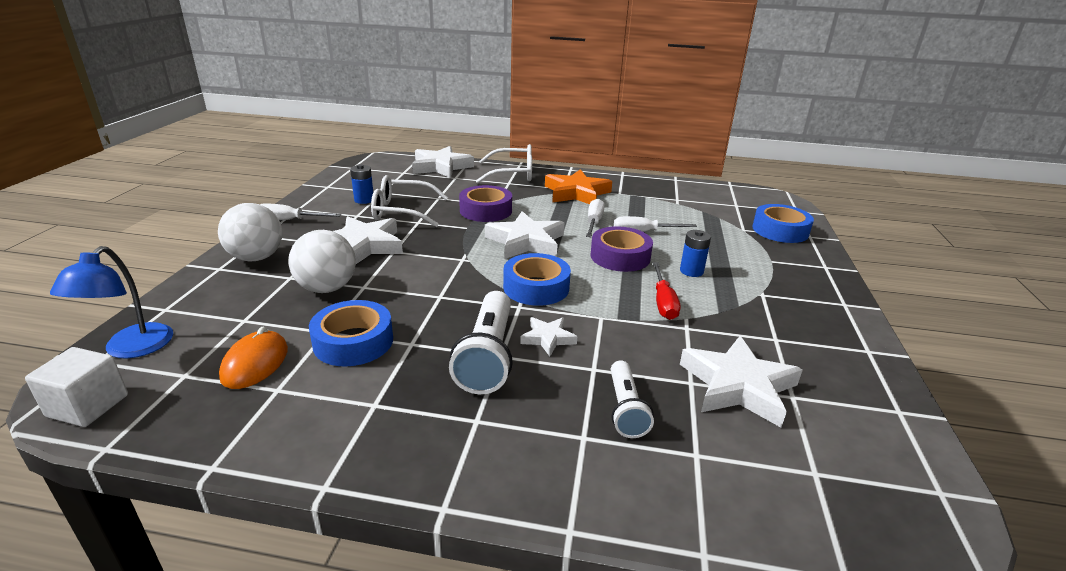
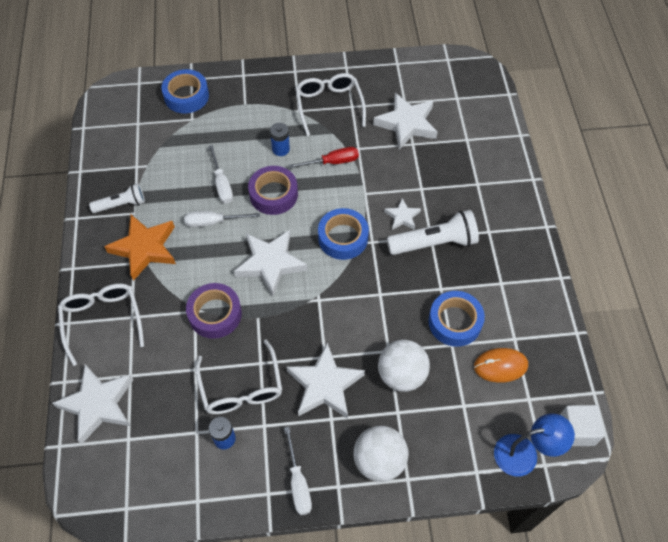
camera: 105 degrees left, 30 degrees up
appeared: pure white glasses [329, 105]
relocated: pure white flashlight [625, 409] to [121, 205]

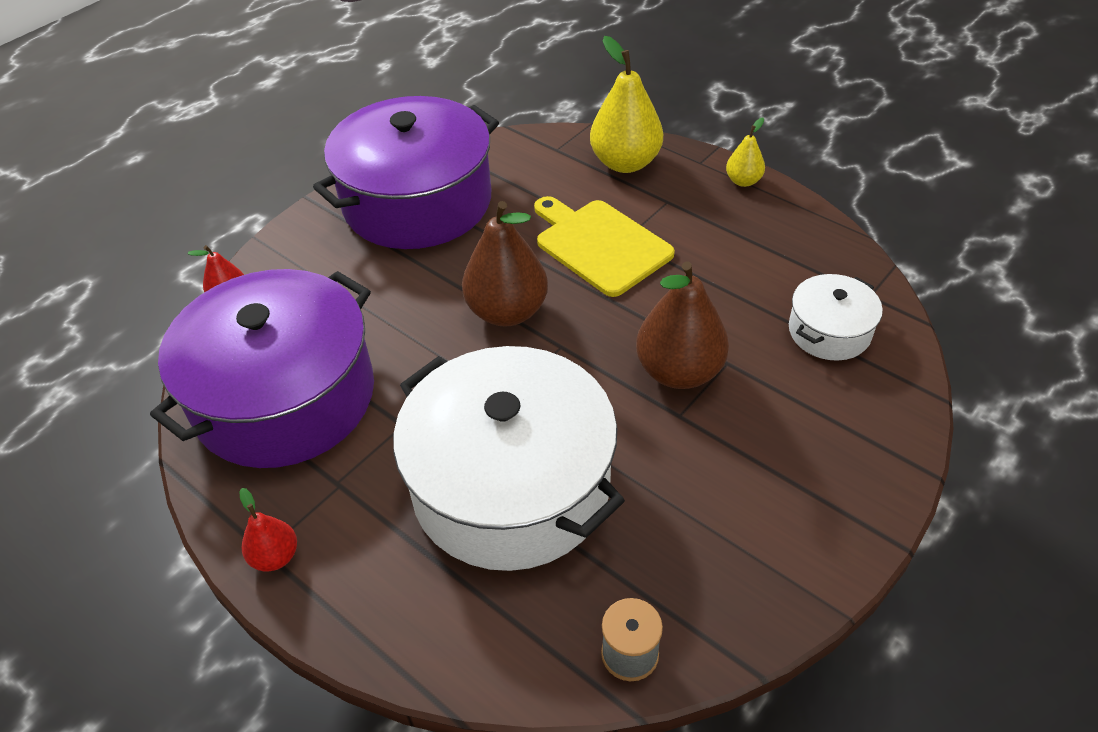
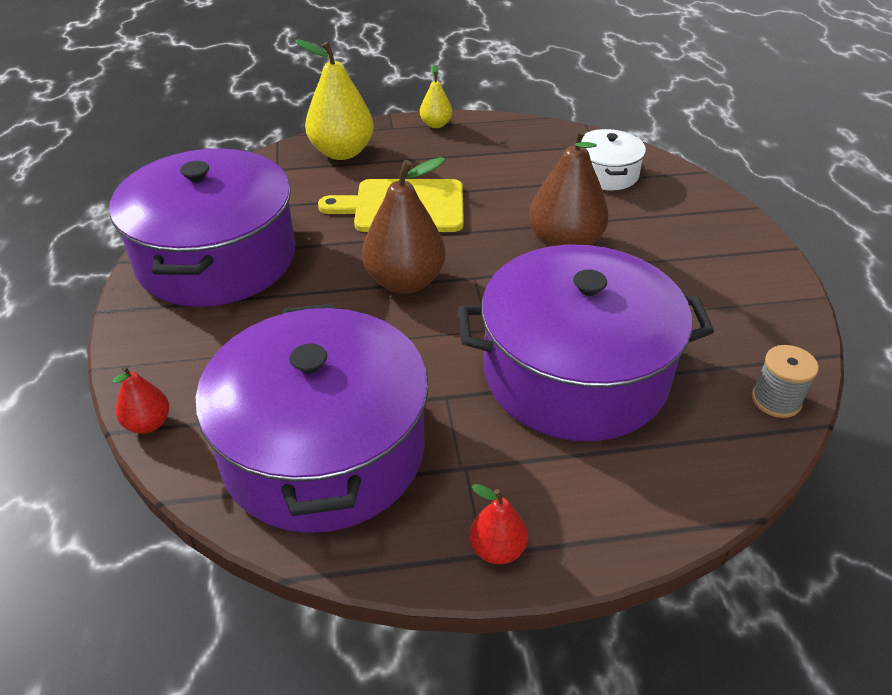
camera: 50 degrees left, 5 degrees down
colour: pure white cooking pot [511, 485] to royal purple cooking pot [575, 373]

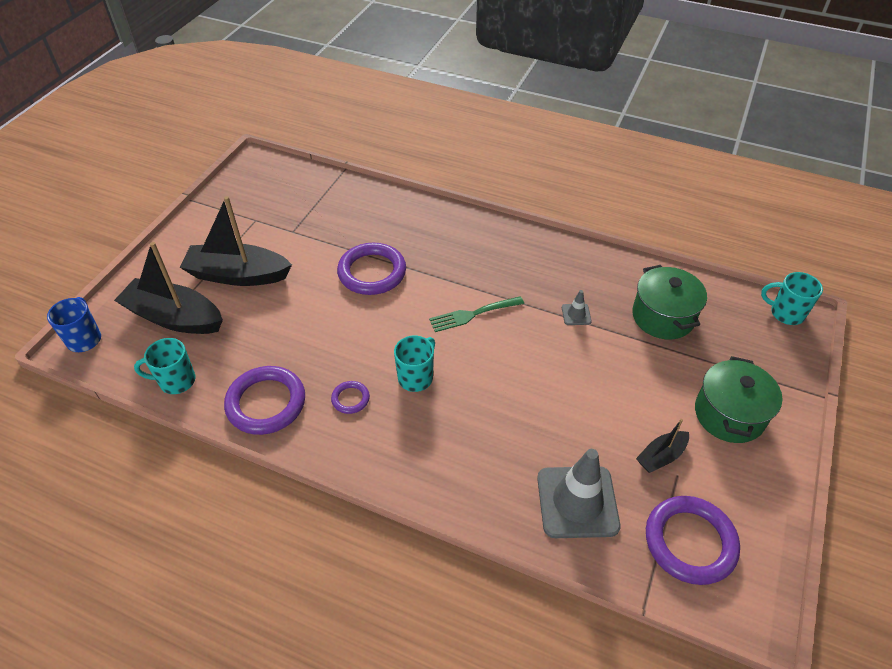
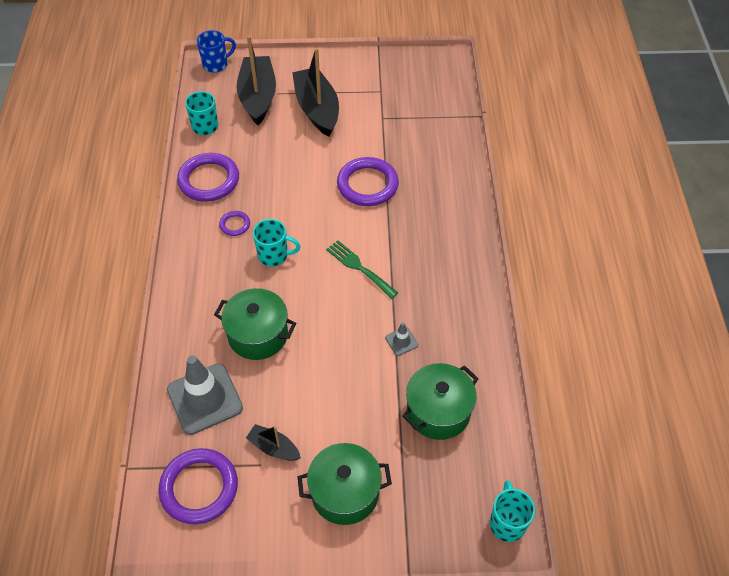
camera: 65 degrees right, 5 degrees up
appeared: green cooking pot [258, 335]

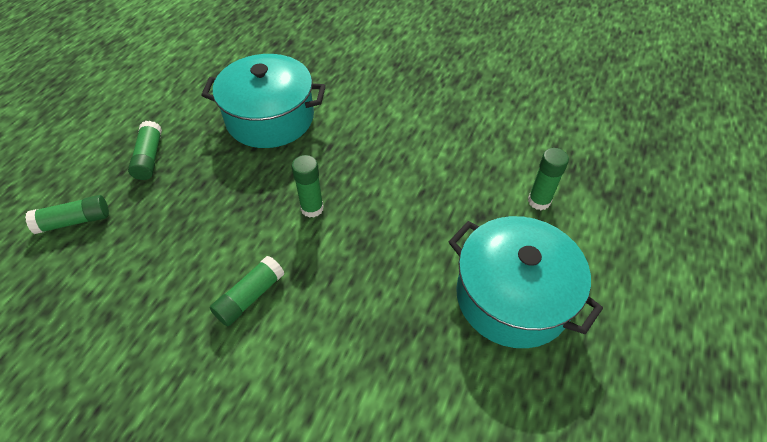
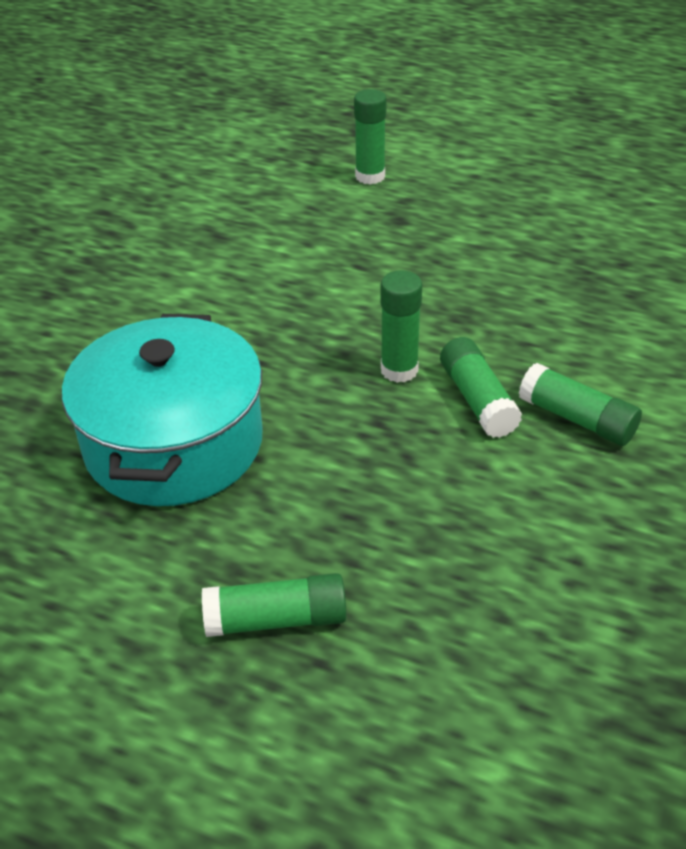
camera: 90 degrees left, 10 degrees down
missing: teal cooking pot [512, 297]
relocated: green stick of glue [74, 221] to [477, 400]

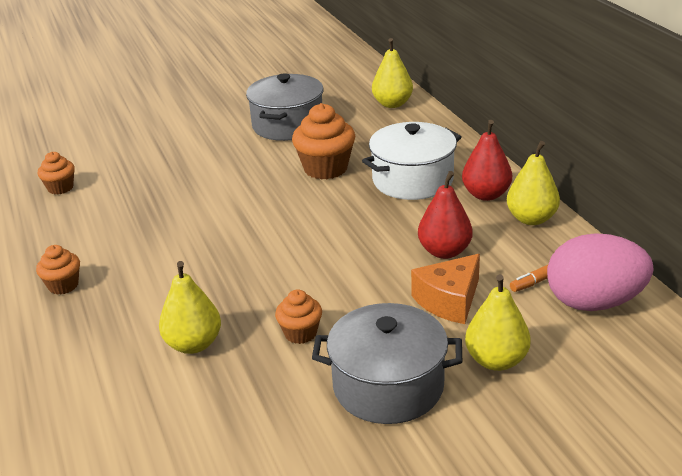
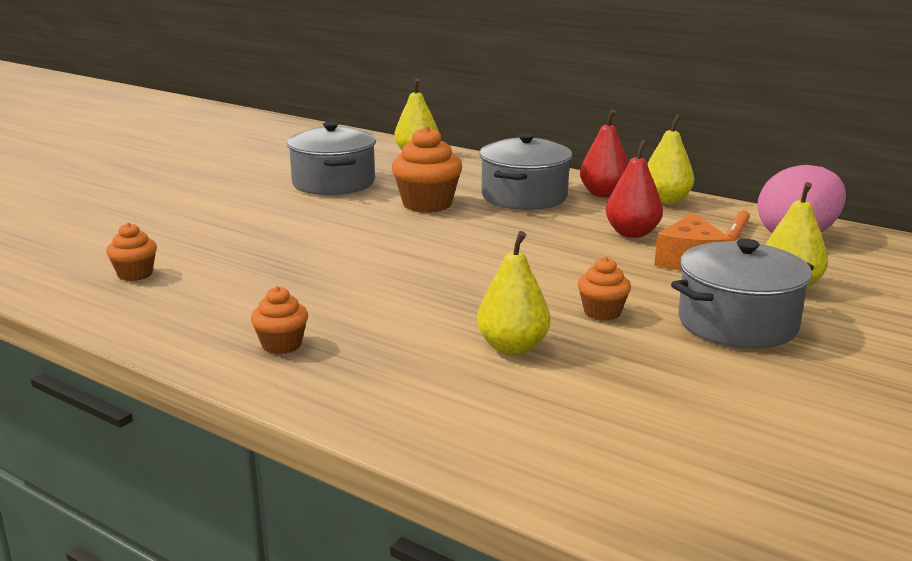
camera: 35 degrees left, 10 degrees down
colour: pure white cooking pot [412, 180] to gray cooking pot [524, 197]

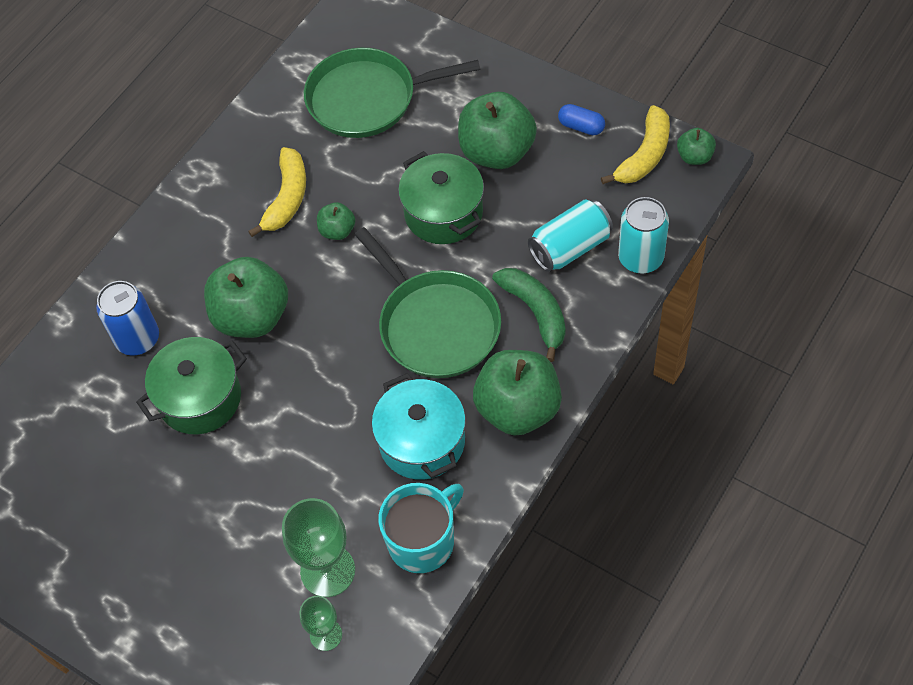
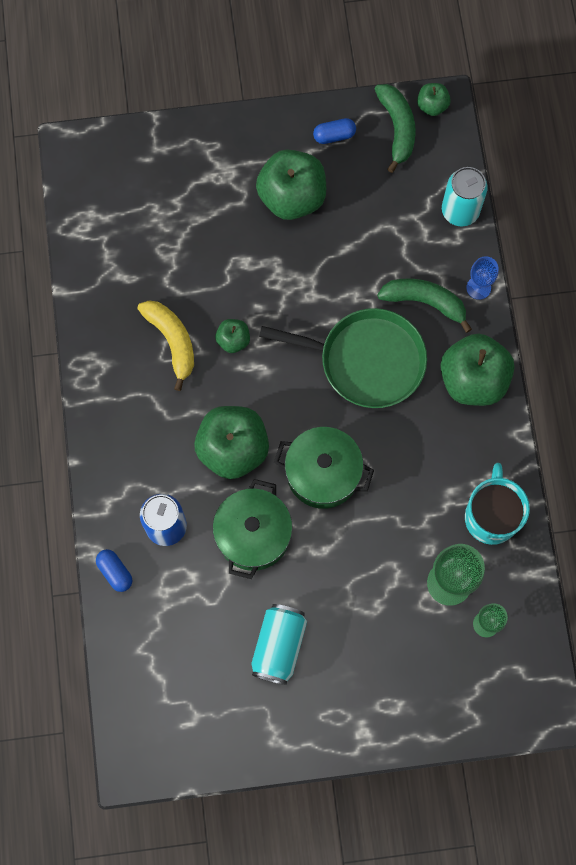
camera: 45 degrees left, 15 degrees up
missing: green skillet [367, 98]; teal cooking pot [422, 442]
appeared: royal blue goblet [478, 288]; royal blue pill shape [115, 572]
relocated: green cooking pot [443, 213] to [323, 474]; teal soda can [570, 247] to [279, 646]
colour: bright yellow banana [644, 155] to green banana [397, 128]

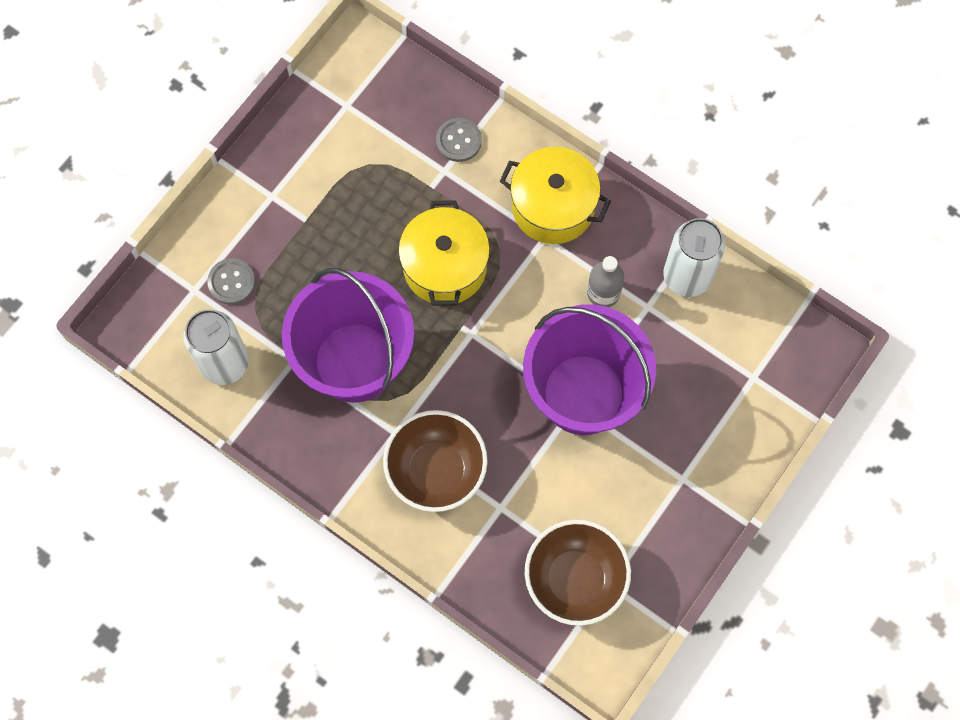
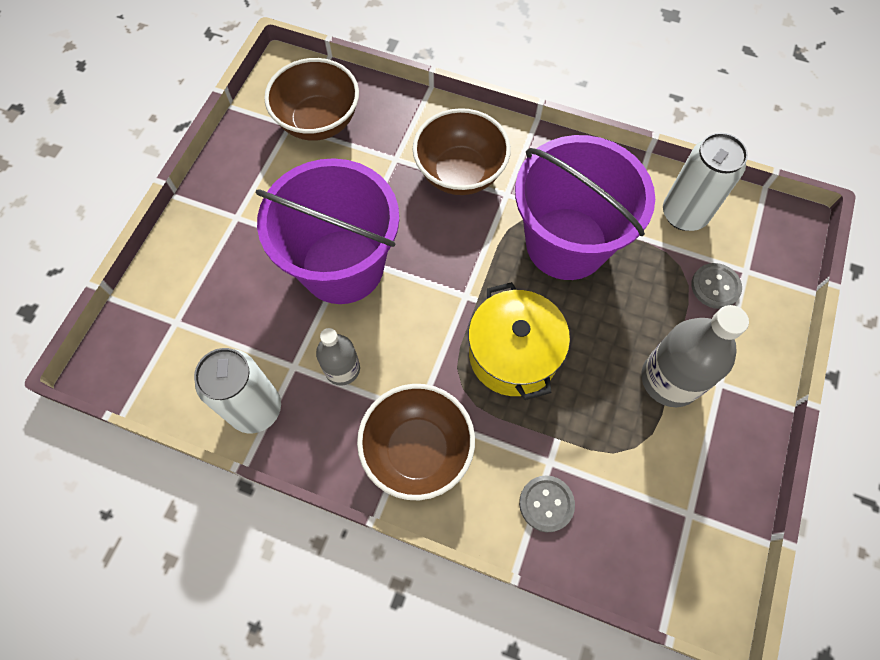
camera: 165 degrees right, 5 degrees down
appeared: gray flask [670, 379]
exchanged: bright yellow cooking pot [553, 207] to brown deep dish [417, 450]

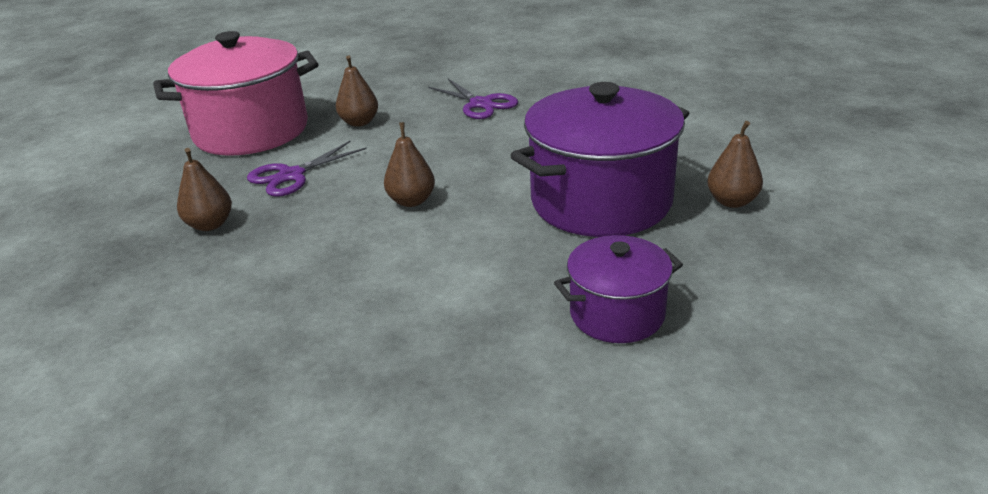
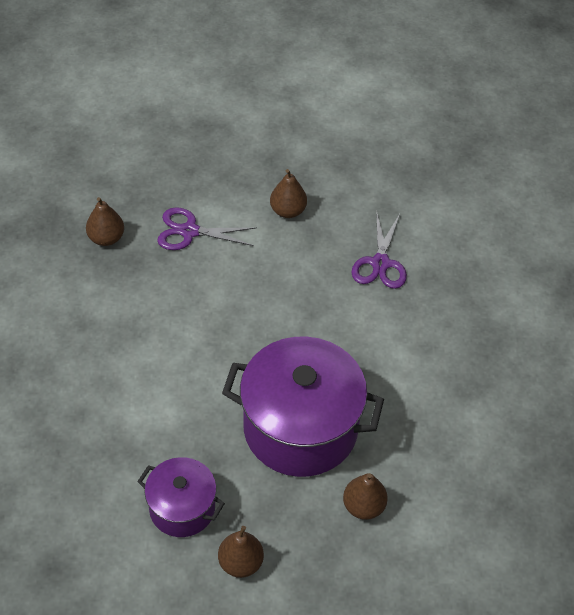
camera: 45 degrees right, 20 degrees up
missing: rose-pink cooking pot [251, 131]
relocated: brown toy pear [411, 201] to [240, 563]

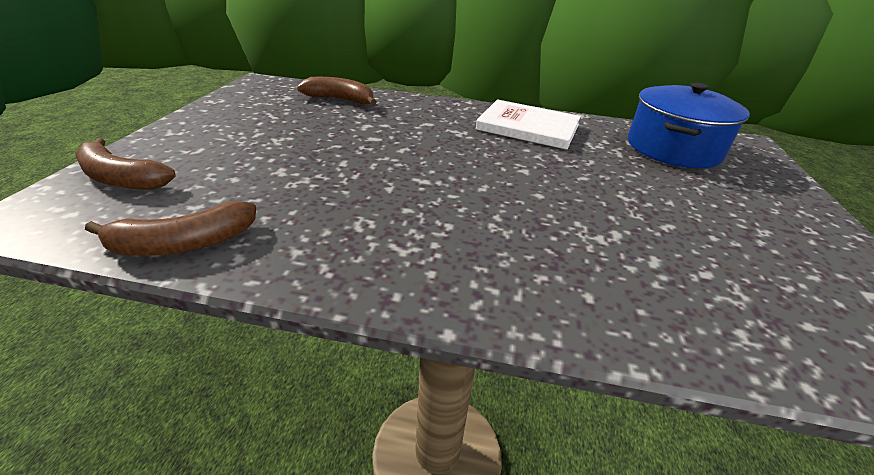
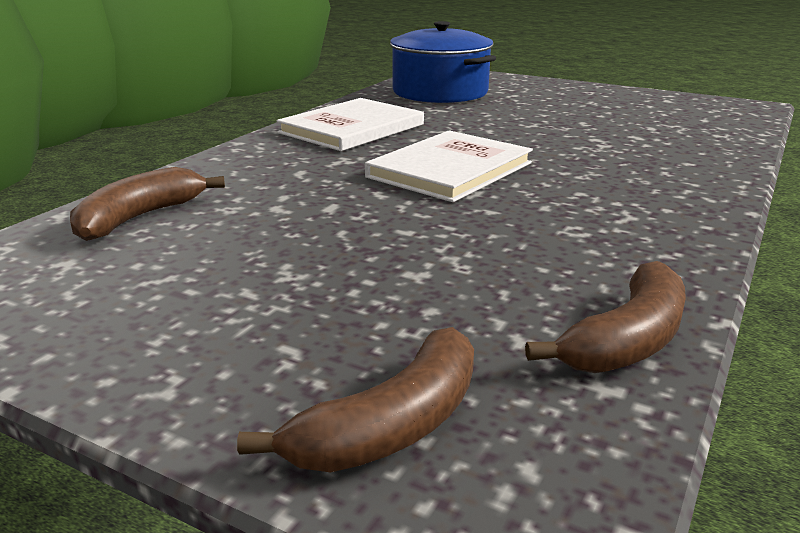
camera: 70 degrees left, 10 degrees down
appeared: pure white hardcover [450, 170]
spun: brown banana [183, 244] = [628, 340] 45 degrees clockwise

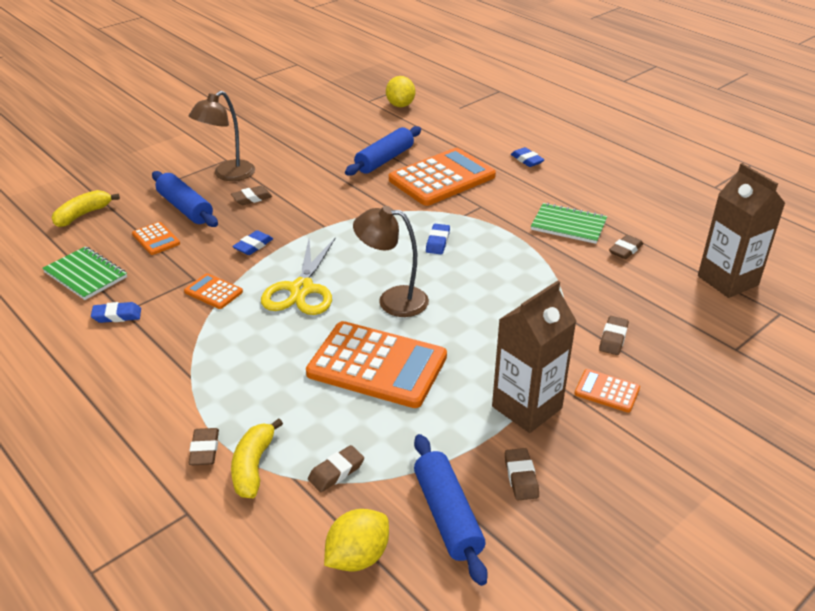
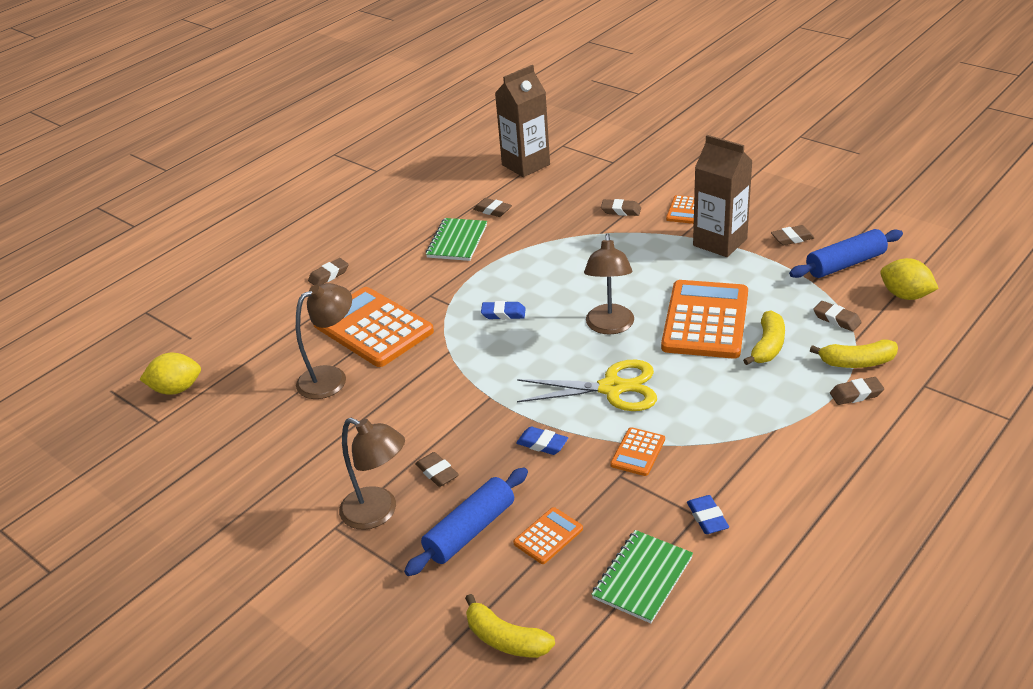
camera: 95 degrees left, 0 degrees up
appeared: bright yellow banana [768, 346]
exchanged: royal blue rolling pin [384, 160] to brown desk lamp [331, 378]
colour: royal blue eraser [527, 160] to brown eraser [329, 275]

